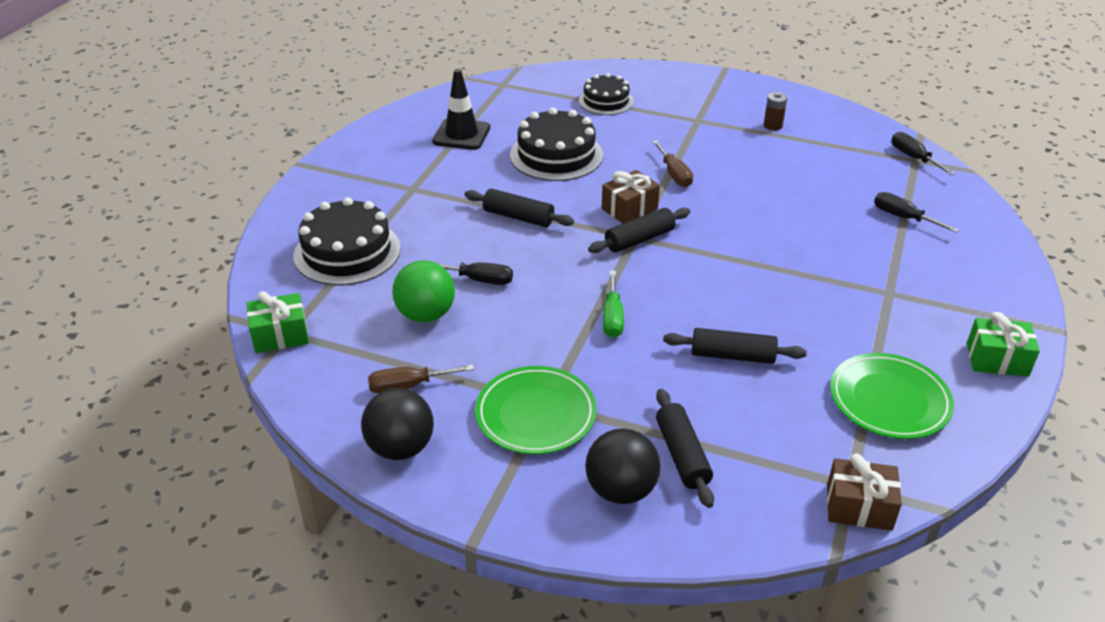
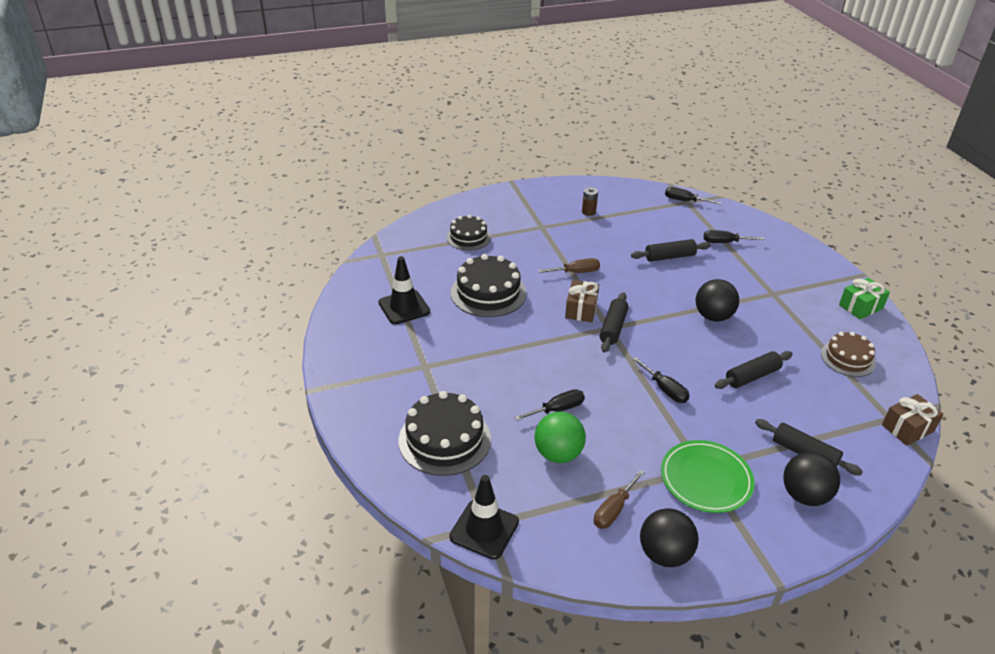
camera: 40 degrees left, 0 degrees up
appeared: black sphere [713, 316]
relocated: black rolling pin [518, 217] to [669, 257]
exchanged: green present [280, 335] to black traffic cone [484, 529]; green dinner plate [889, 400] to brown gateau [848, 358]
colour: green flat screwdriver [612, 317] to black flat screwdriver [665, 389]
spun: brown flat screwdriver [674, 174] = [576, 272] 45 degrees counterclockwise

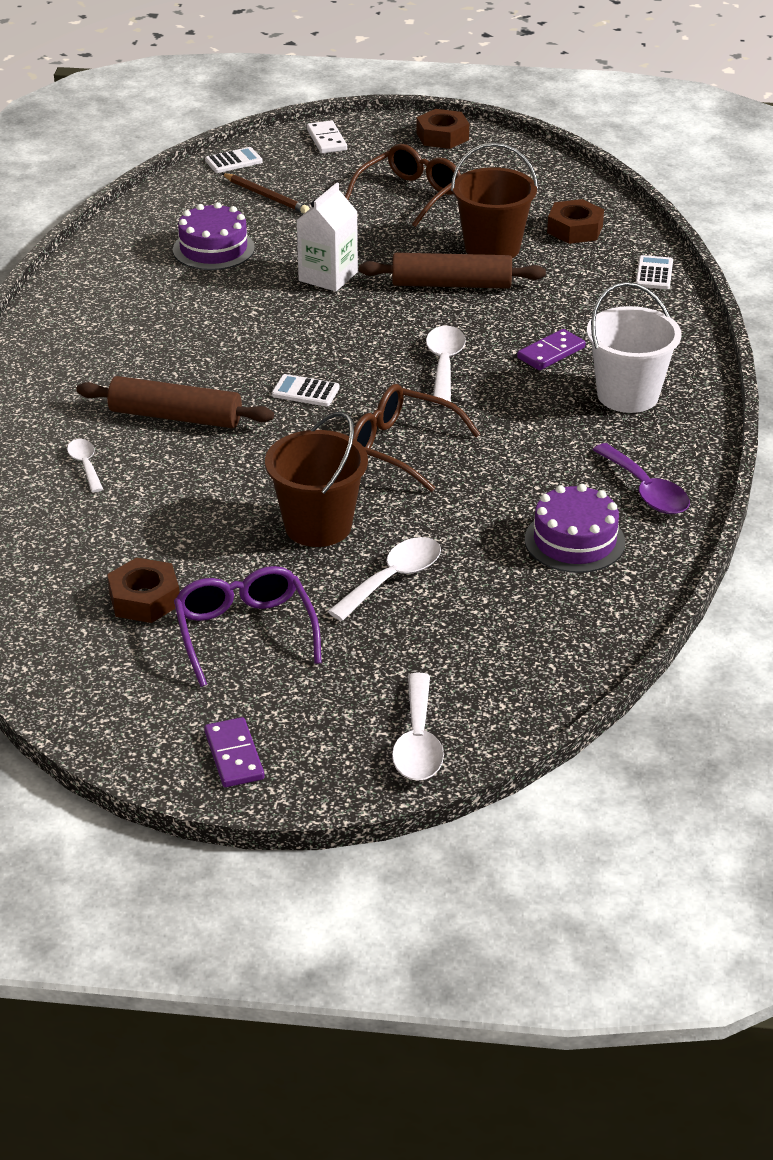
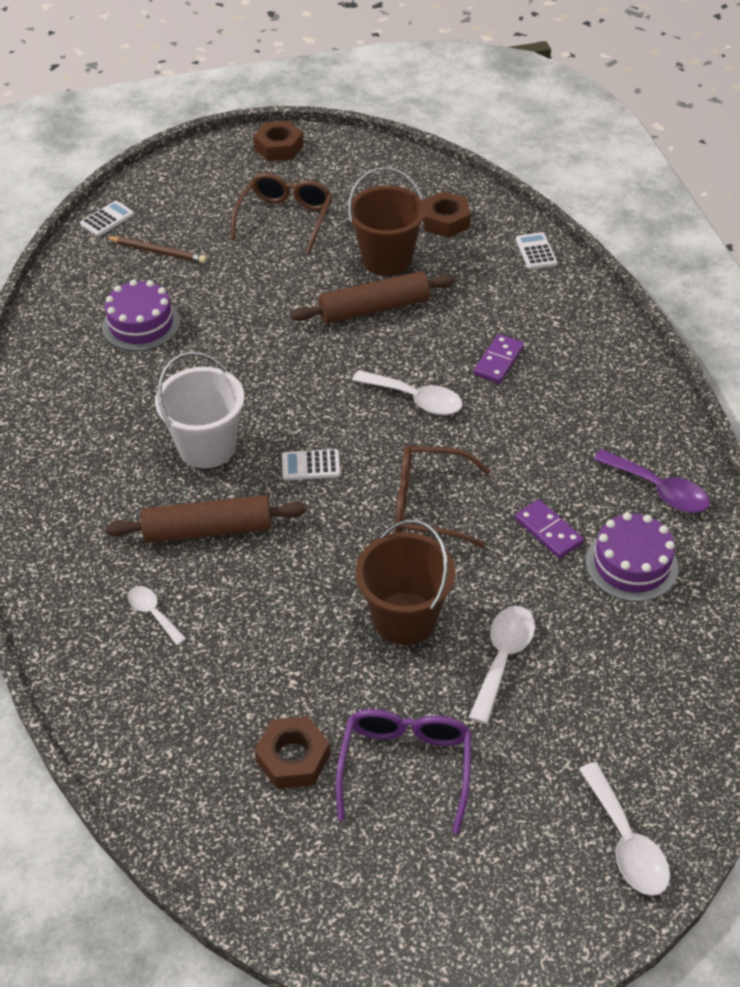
camera: 20 degrees left, 10 degrees up
missing: pure white domino [327, 140]; pure white carton [328, 276]
relocated: pure white sand bucket [627, 395] to [207, 447]; royal purple domino [234, 755] to [548, 531]
spun: pure white tablespoon [444, 364] = [415, 399] 135 degrees clockwise; royal purple glasses [245, 632] = [405, 766] 45 degrees clockwise

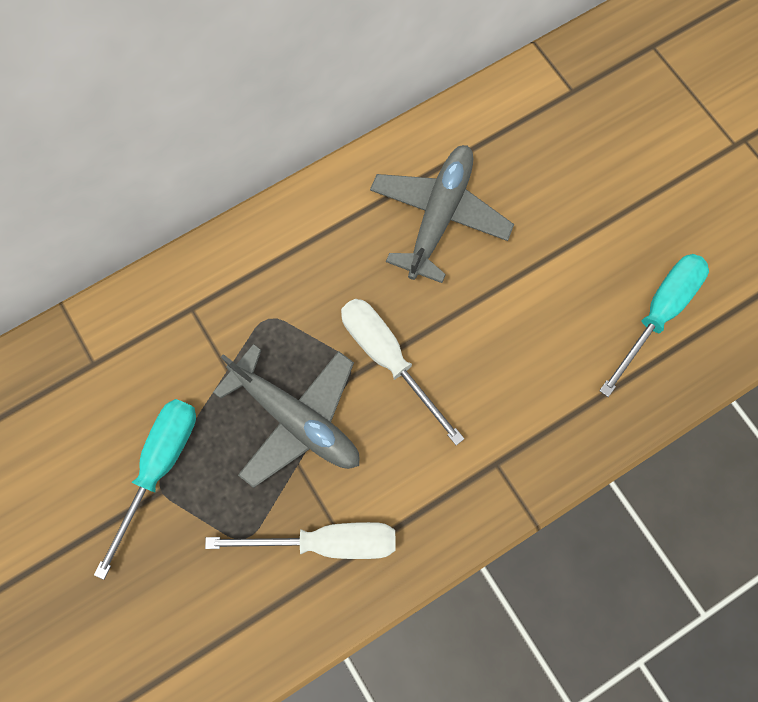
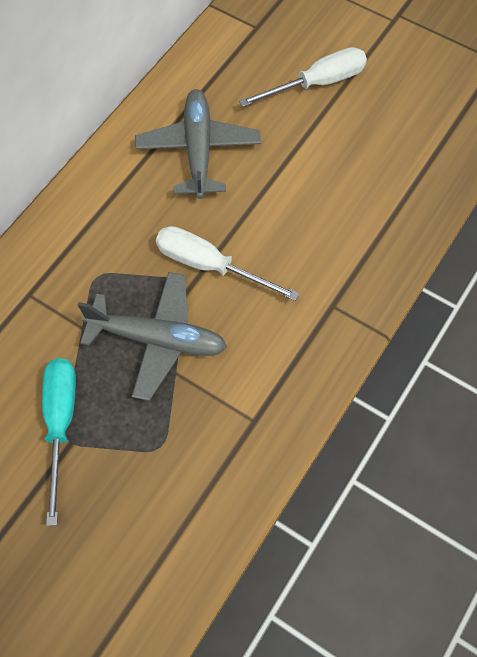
camera: 25 degrees left, 10 degrees down
missing: teal flat screwdriver [658, 313]
relocated: pure white flat screwdriver [326, 541] to [317, 83]

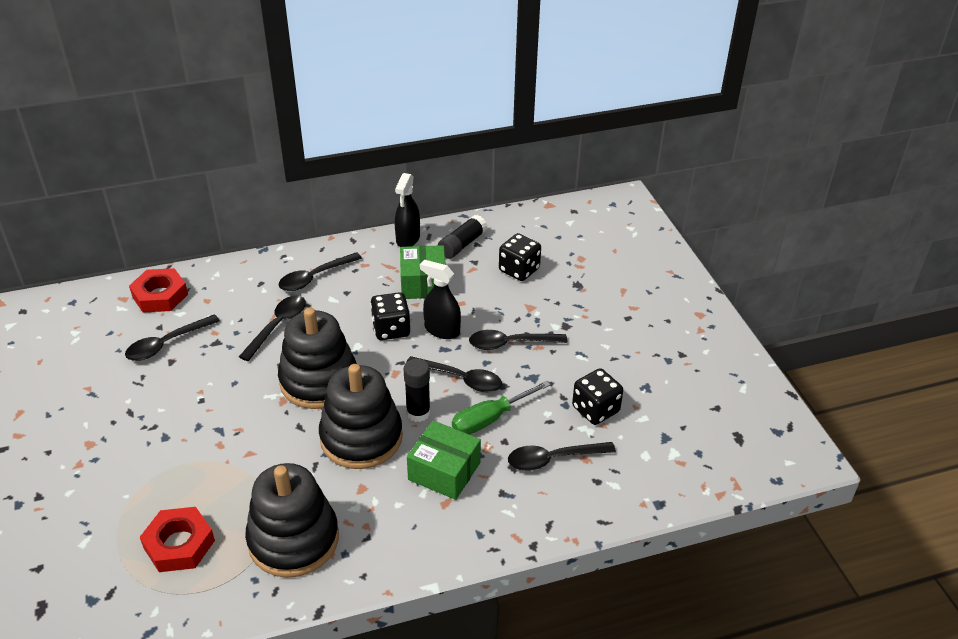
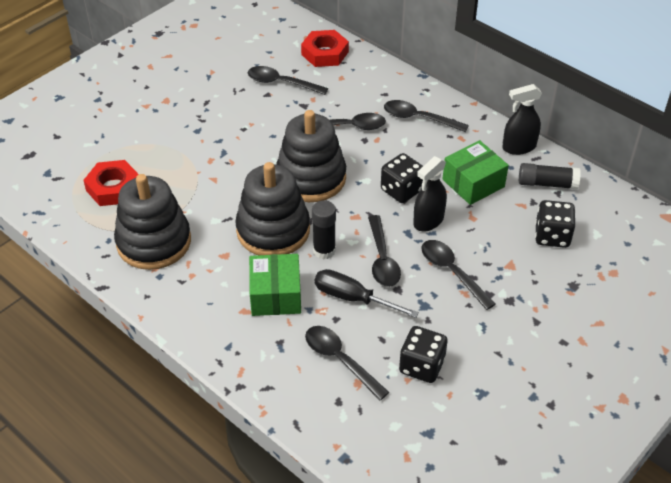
camera: 60 degrees right, 5 degrees up
colour: green flat screwdriver [489, 419] to black flat screwdriver [352, 298]
spun: black sprayer [442, 330] = [428, 221] 135 degrees counterclockwise

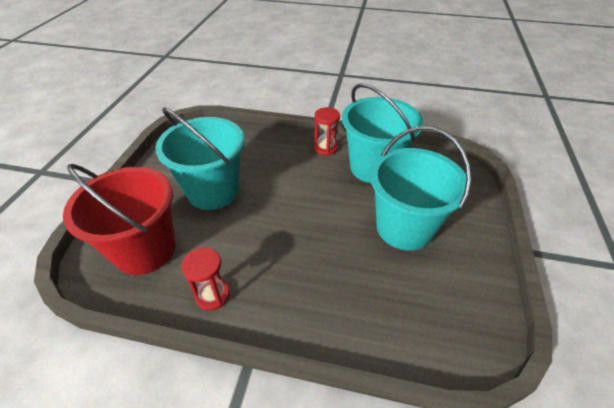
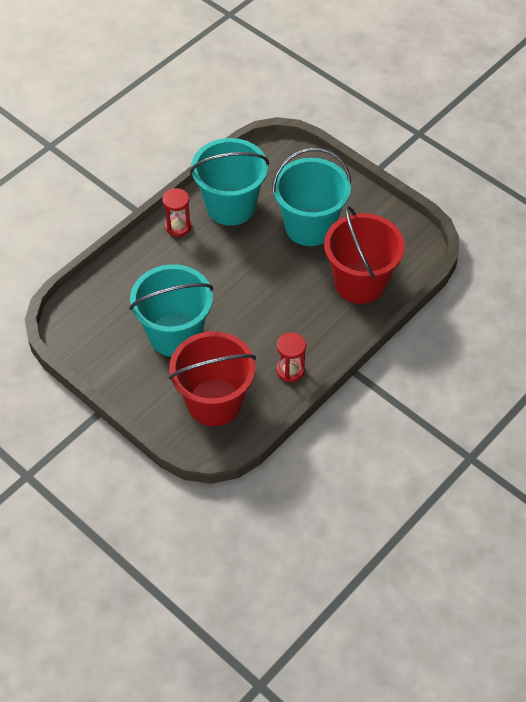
camera: 60 degrees left, 10 degrees up
appeared: crimson sand bucket [360, 283]

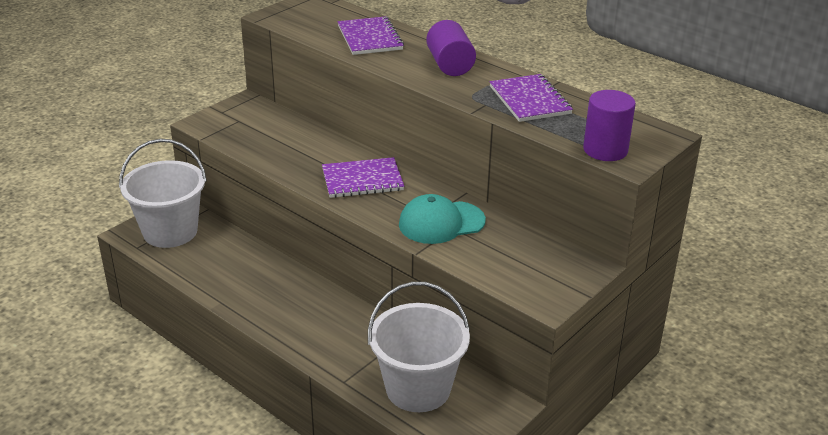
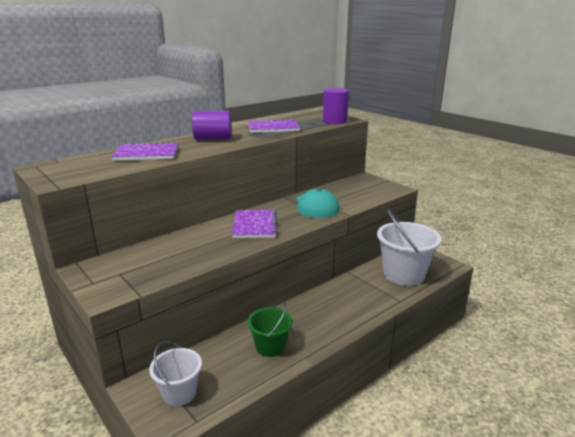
camera: 80 degrees left, 10 degrees down
appeared: green sand bucket [270, 347]
size: pure white sand bucket [170, 231] = [179, 393] x0.58

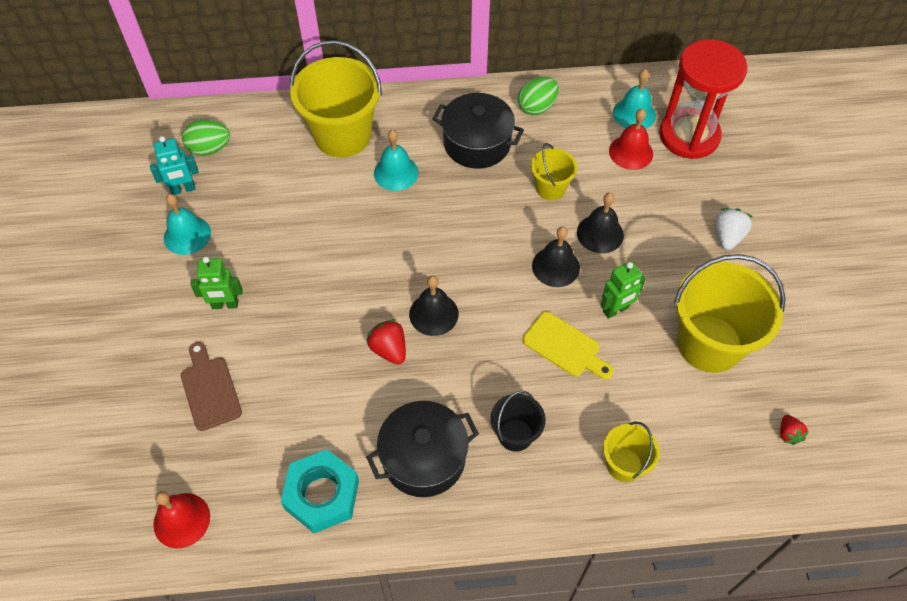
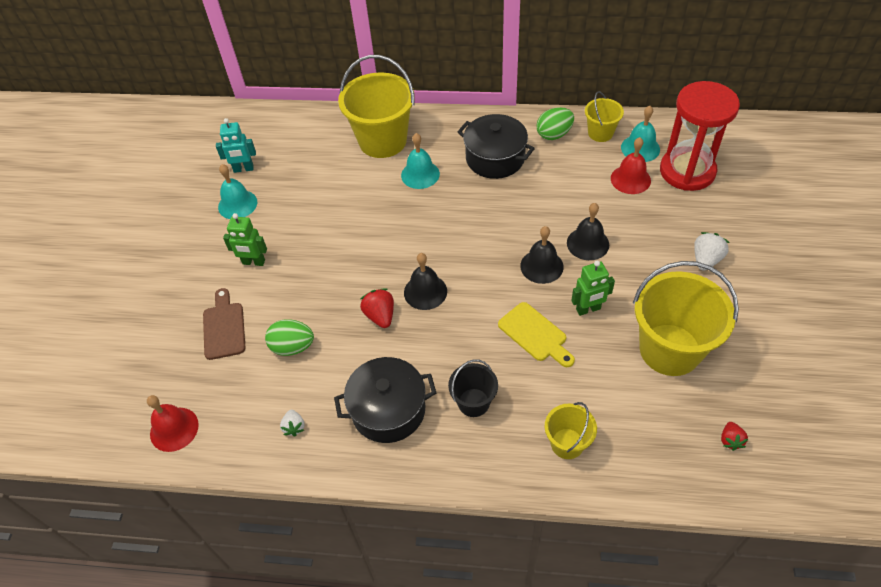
camera: 15 degrees right, 5 degrees down
relocated: green egg shape [209, 149] to [293, 347]; bright yellow sand bucket [550, 188] to [600, 133]
exchanged: teal hex nut [322, 495] to pure white toy strawberry [294, 427]

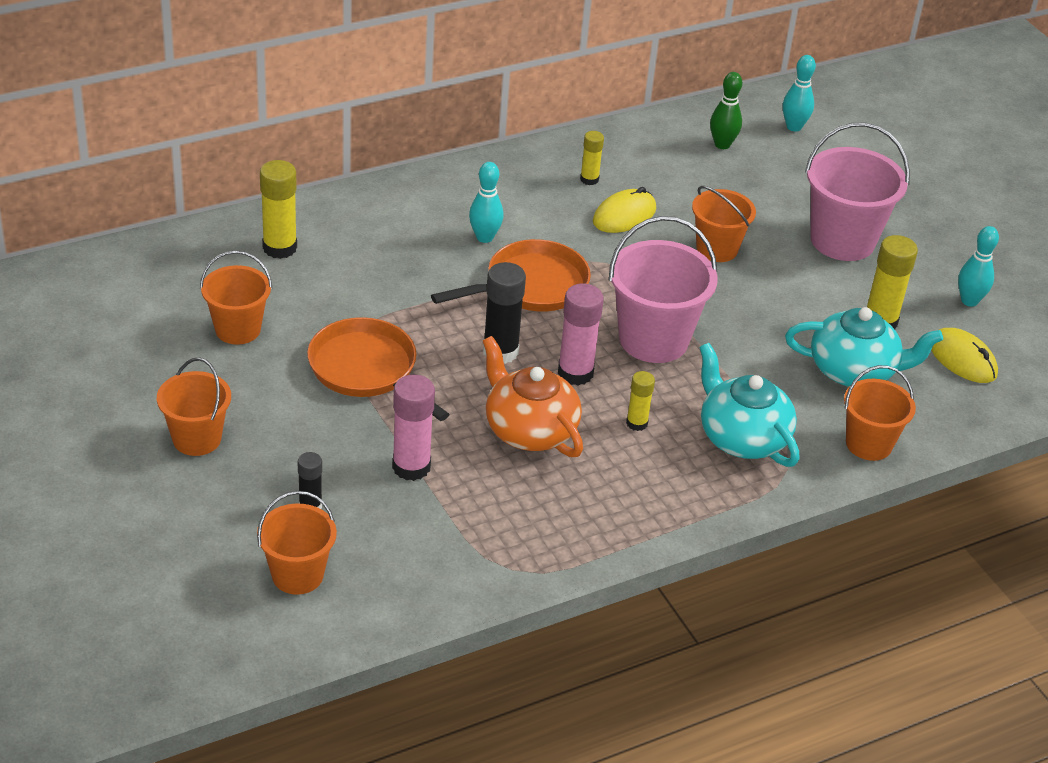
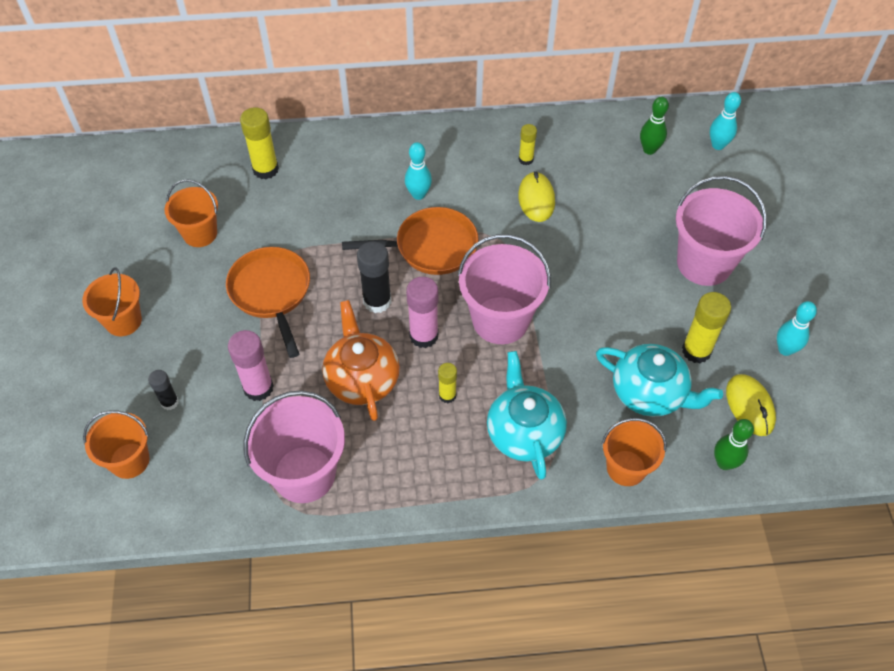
camera: 25 degrees right, 15 degrees up
missing: orange-coloured sand bucket [717, 249]
appeared: rose-pink sand bucket [304, 474]; green skittle [724, 463]
spun: bright yellow mouse [624, 215] = [536, 199] 75 degrees counterclockwise

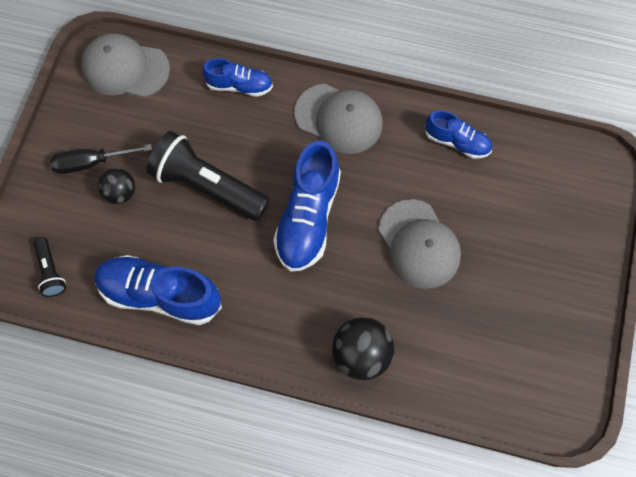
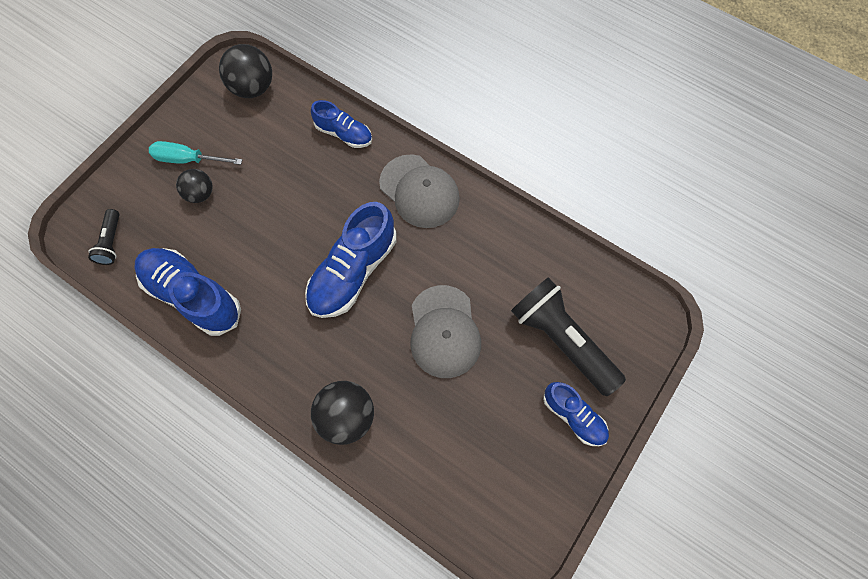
camera: 20 degrees right, 0 degrees up
relocated: royal blue lace-up shoe [456, 142] to [573, 416]; black flashlight [207, 186] to [561, 340]
exchanged: gray cap [125, 68] to black sphere [253, 88]
colour: black flat screwdriver [91, 162] to teal flat screwdriver [188, 159]

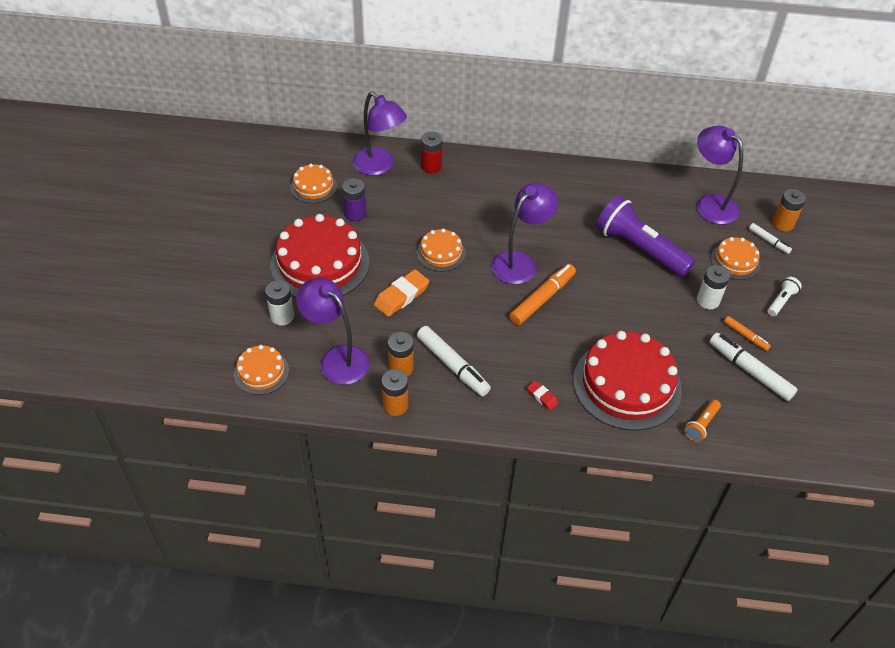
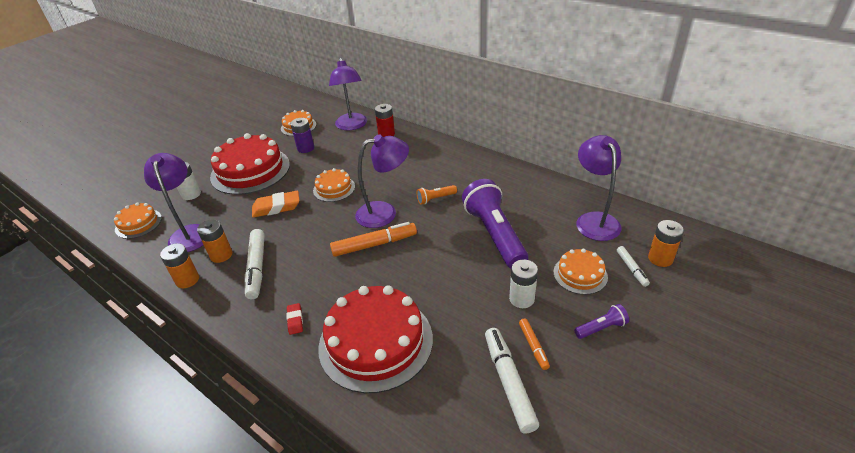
camera: 35 degrees right, 10 degrees down
relocated: orange-coloured flashlight [701, 425] to [435, 199]
colour: pure white flashlight [781, 301] to royal purple flashlight [601, 328]

